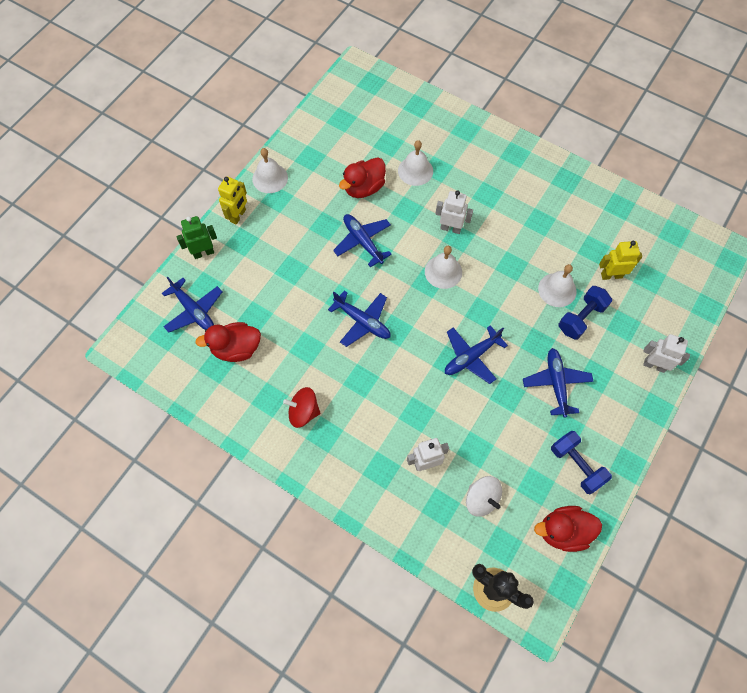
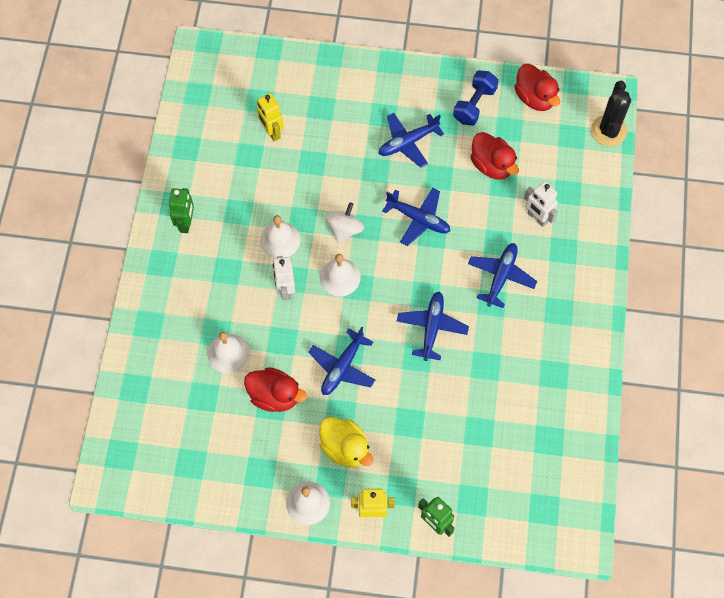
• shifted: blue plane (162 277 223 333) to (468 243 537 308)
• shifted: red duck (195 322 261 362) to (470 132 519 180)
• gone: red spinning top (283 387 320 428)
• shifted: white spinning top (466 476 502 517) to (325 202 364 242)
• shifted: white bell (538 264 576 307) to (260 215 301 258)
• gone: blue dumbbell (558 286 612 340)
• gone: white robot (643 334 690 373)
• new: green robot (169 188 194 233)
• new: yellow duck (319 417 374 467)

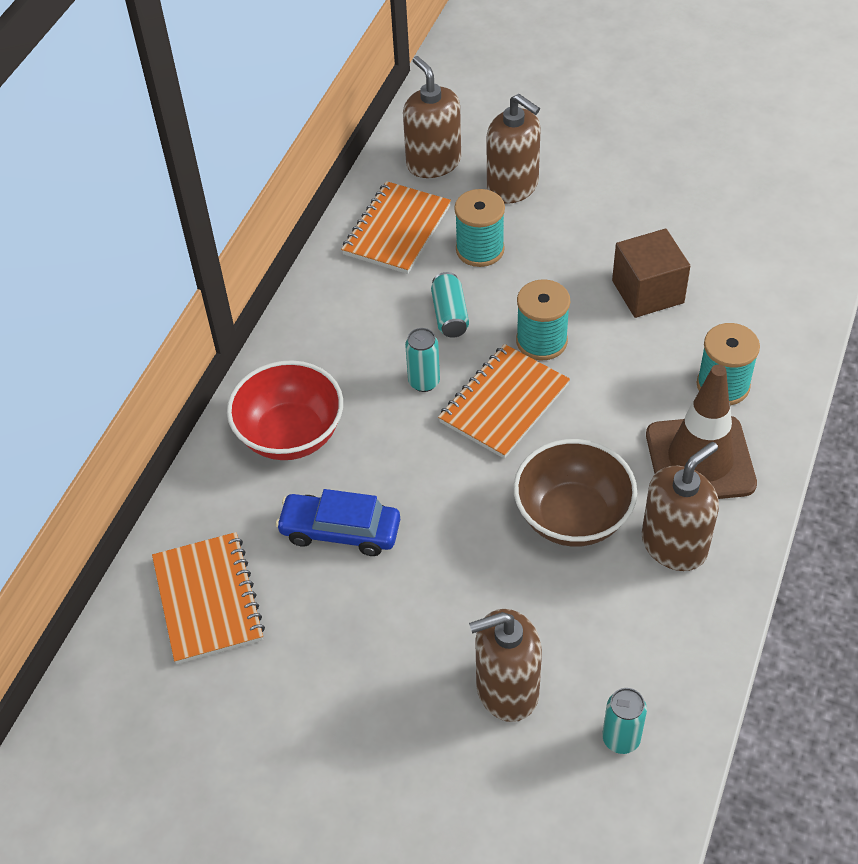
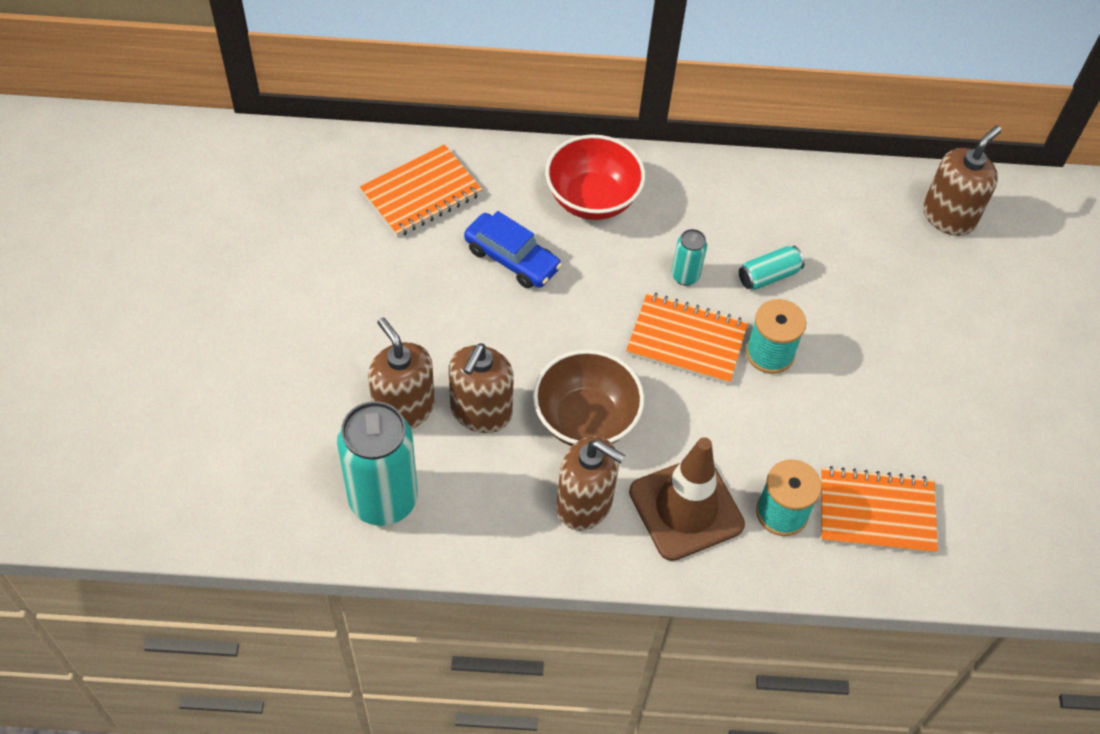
• rotated: blue car (276 489 400 556) = (464 211 562 288) 135 degrees clockwise
• shifted: orange notebook (341 181 451 274) to (821 466 938 554)
• gone: turquoise spool (454 189 505 267)
• shifted: brown soap dispenser (487 94 540 204) to (449 343 514 433)
• scaled: turquoise can (602 688 647 754) = (337 401 418 526) x2.13
• gone: brown cube (612 229 690 318)

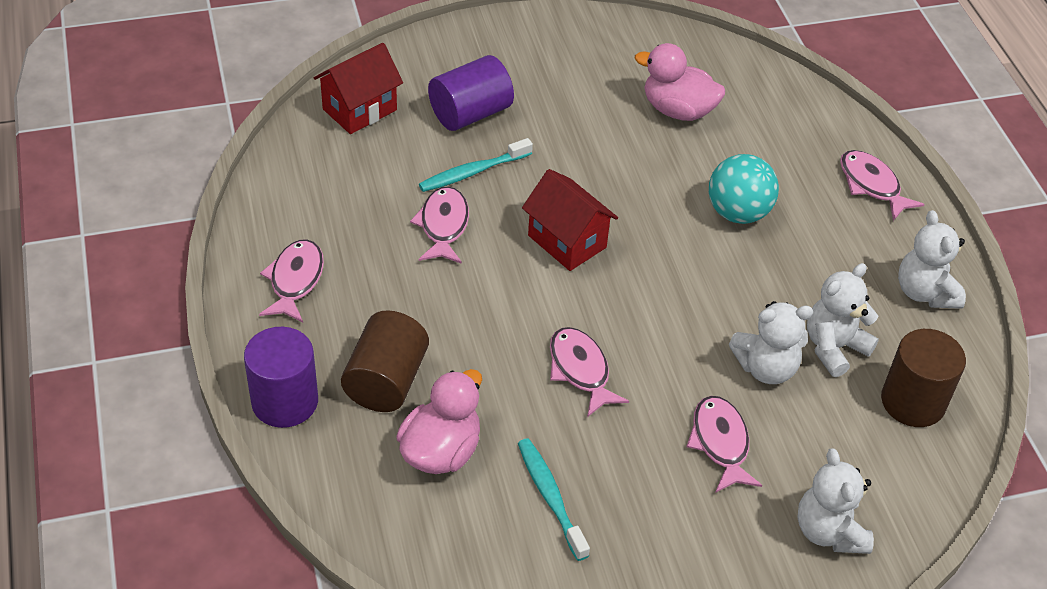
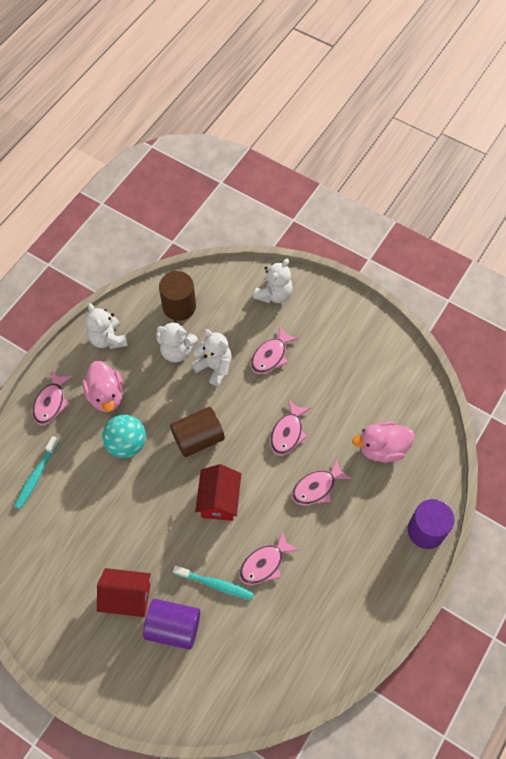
• shifted: pink fish (259 239 324 323) to (292 458 352 505)
• shifted: red house (313 43 403 134) to (97 568 151 617)
• shifted: brown cylinder (341 310 429 412) to (170 407 225 457)
• shifted: turquoise toothbrush (518 438 590 561) to (14 436 60 509)
• shifted: pink duck (635 43 725 121) to (82 361 124 412)
• rotated: white teddy bear (898 210 966 309) = (85 303 128 349) 120 degrees clockwise

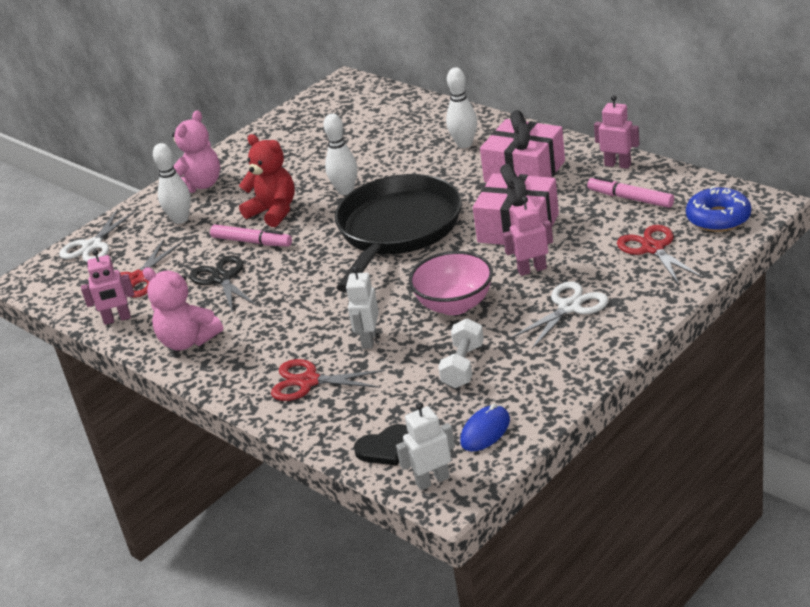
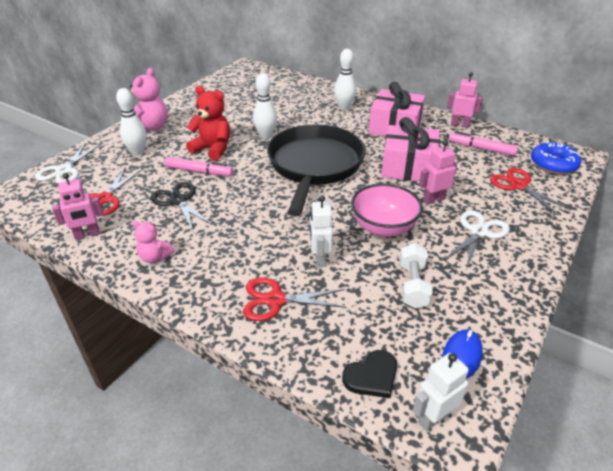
• scaled: pink teddy bear (143 267 223 351) = (132 220 174 263) x0.59

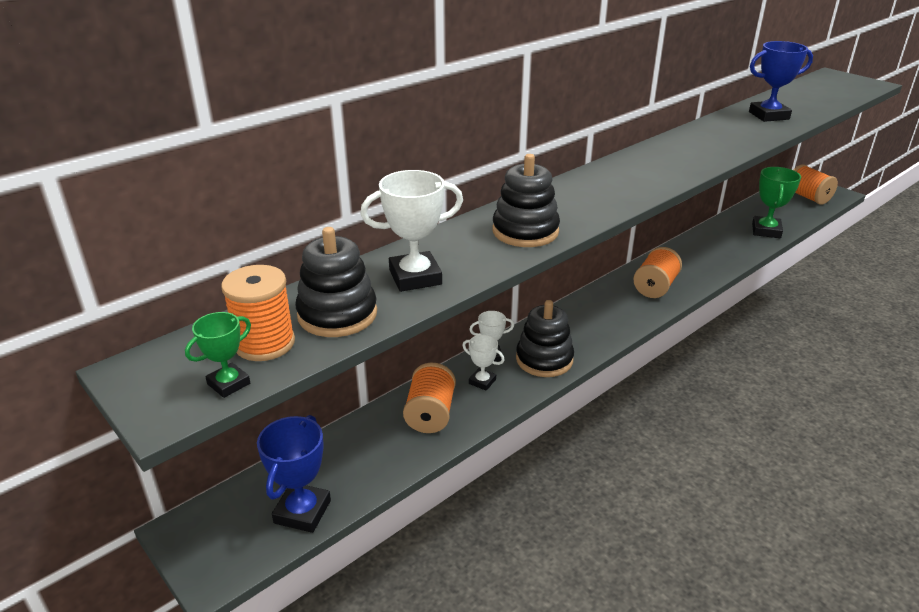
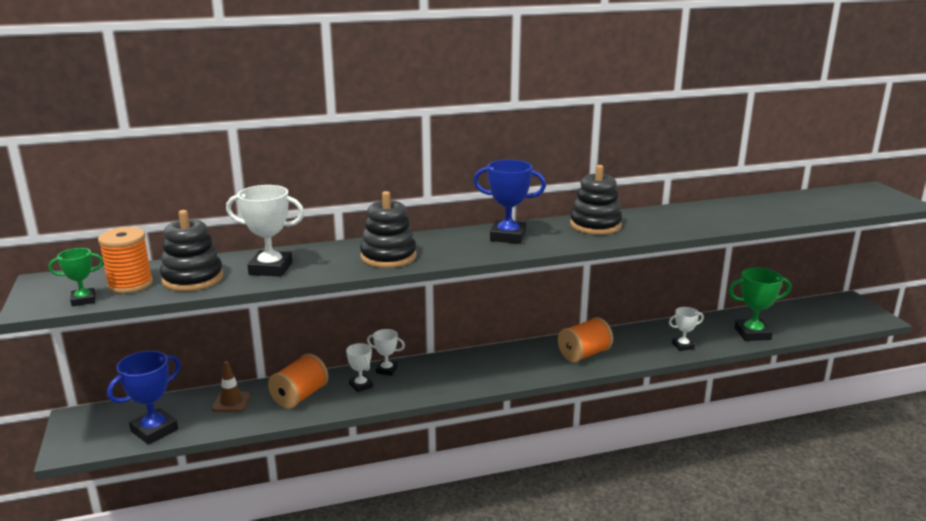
• shifted: black stacking toy (516 300 574 377) to (570 165 622 235)
• shifted: blue trophy (749 41 813 122) to (473 160 546 244)
• rotated: green trophy (752 167 801 238) = (728 268 791 341) 45 degrees clockwise
• gone: orange spool (794 164 838 205)
• new: brown traffic cone (212 361 251 412)
• new: white trophy (669 307 704 351)

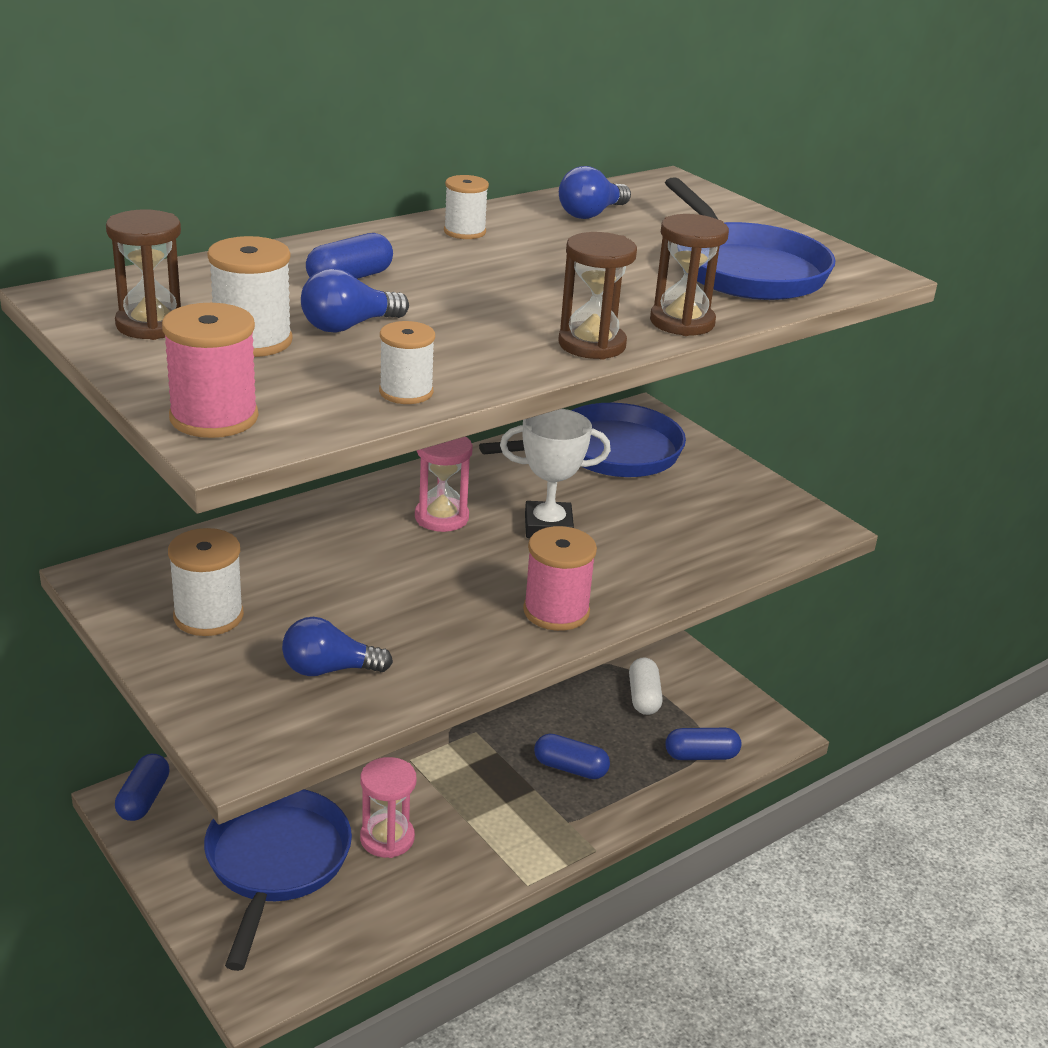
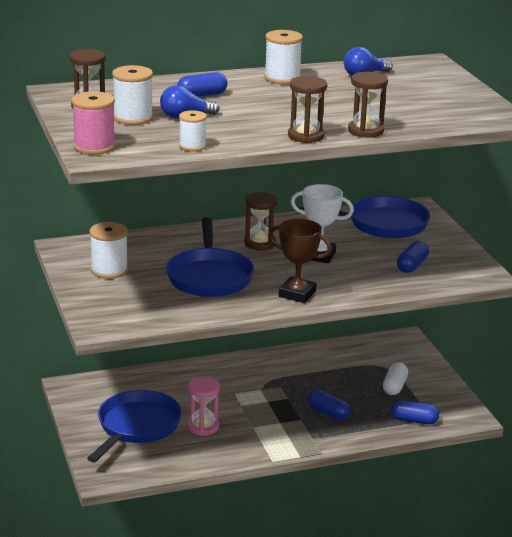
• shifted: blue capsule (115 754 170 821) to (397 241 429 273)
• gone: blue light bulb (282 617 393 676)
• repainted: pink hourglass (415 436 473 532) to brown hourglass (244 192 278 250)
• scaled: white spool (444 175 489 239) = (264 30 303 84) x1.53
• swapped: pink spool (523 526 597 631) to brown trophy (268 219 332 303)
• shifted: blue pan (665 177 836 300) to (166 217 254 297)

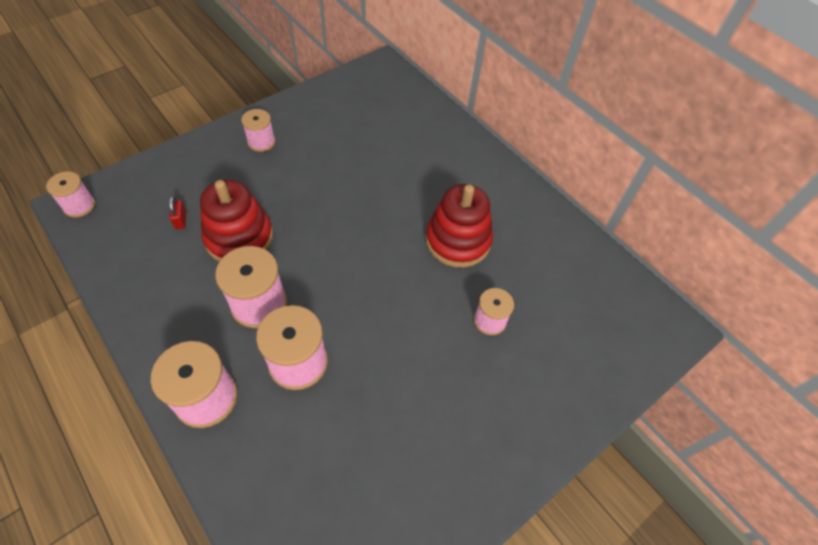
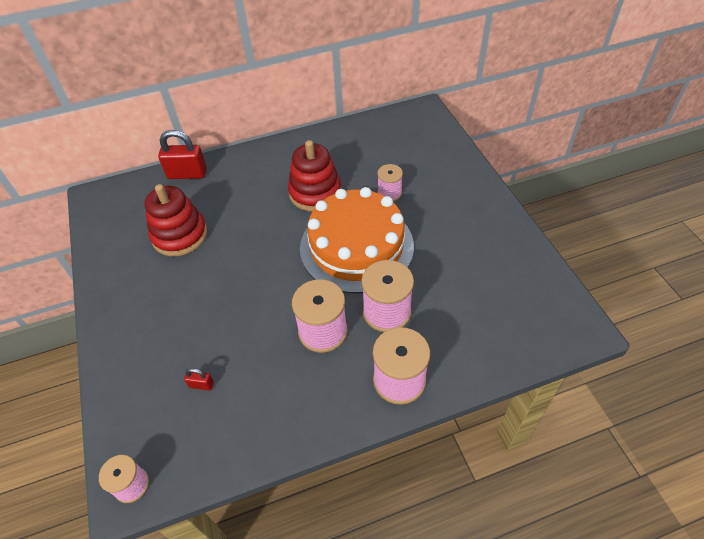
• shifted: red stacking toy (200 180 273 262) to (144 184 207 257)
• gone: pink spool (241 109 275 152)
• new: red padlock (158 130 207 179)
• new: orange cake (300 187 414 293)

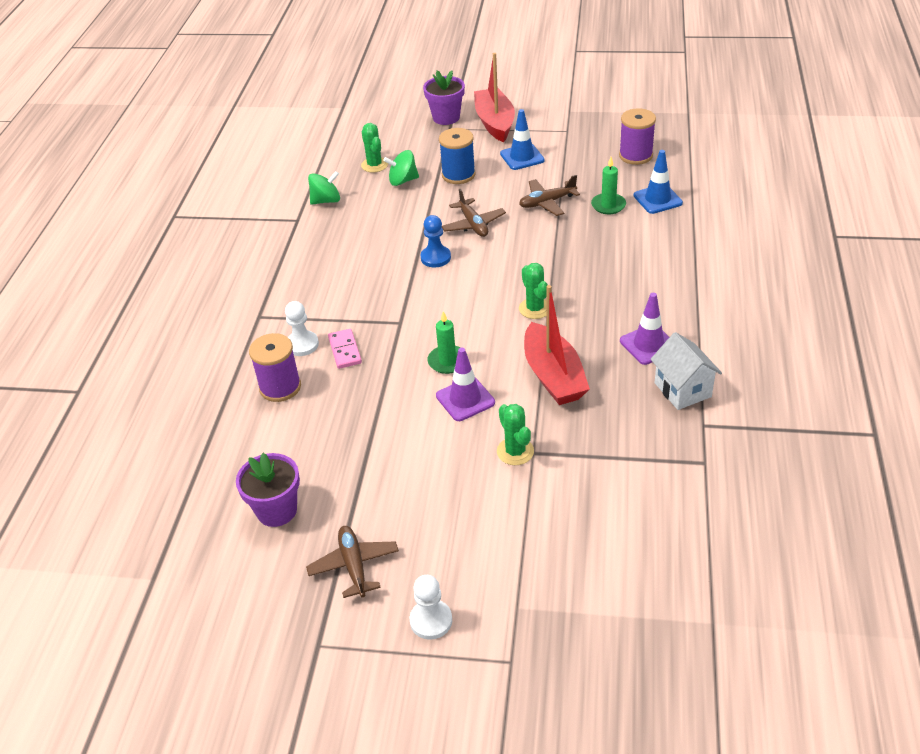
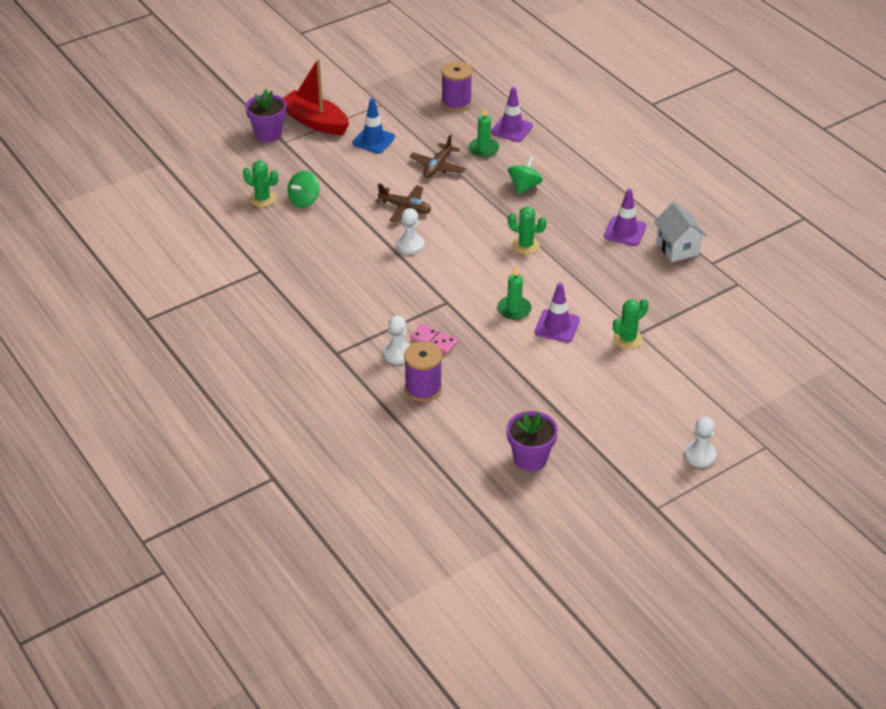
• gone: brown plane (306 526 399 598)
• shifted: green spinning top (308 171 340 205) to (508 156 543 194)
• repainted: blue pawn (420 215 451 268) to white pawn (397 208 424 255)
• gone: blue spool (439 128 476 184)
• rotated: green cactus (497 404 534 465) = (613 299 649 349) 60 degrees counterclockwise
• gone: red boat (524 285 590 405)
• repainted: blue traffic cone (634 150 683 214) to purple traffic cone (491 87 533 142)
• rotated: white house (651 332 722 410) = (654 202 707 262) 45 degrees clockwise

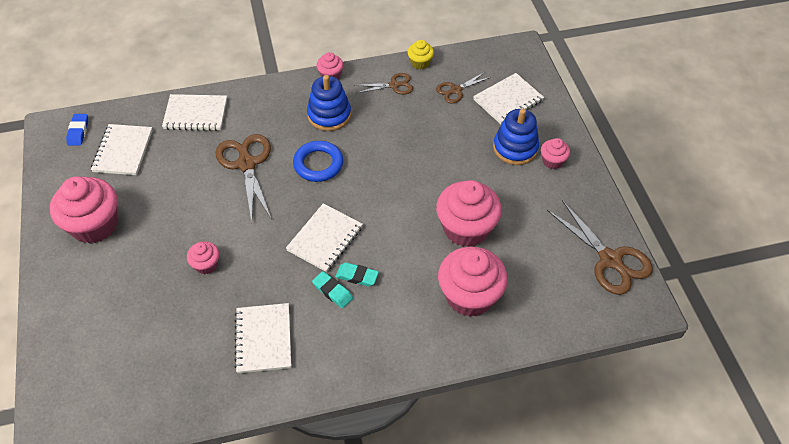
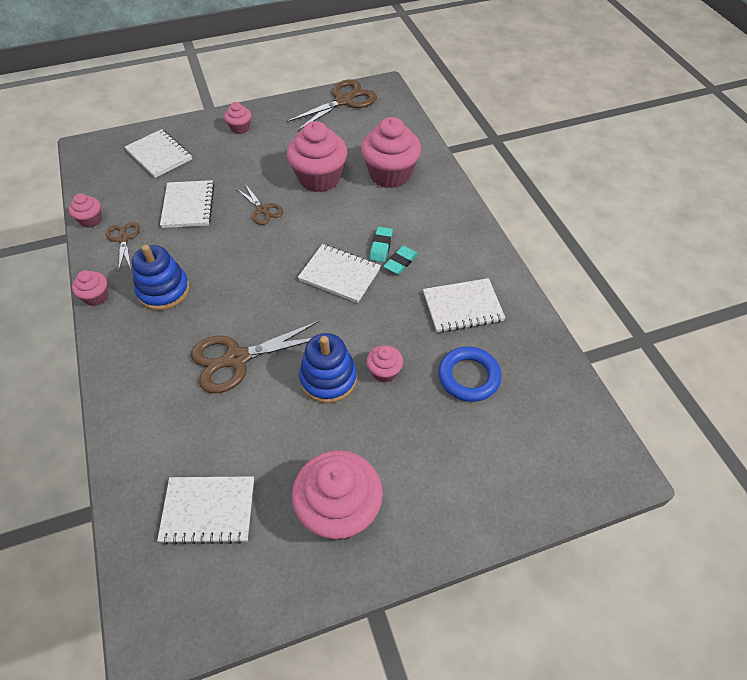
• gone: blue eraser (66 114 88 146)
• shifted: white notebook (162 94 227 131) to (160 180 215 228)
• shifted: blue ring (293 141 343 182) to (438 346 502 402)
• repainted: yellow cupcake (407 40 434 70) to pink cupcake (69 193 102 228)
• shifted: brown scissors (436 72 491 104) to (235 184 284 225)
• shifted: blue stacking toy (493 109 539 165) to (299 333 357 403)

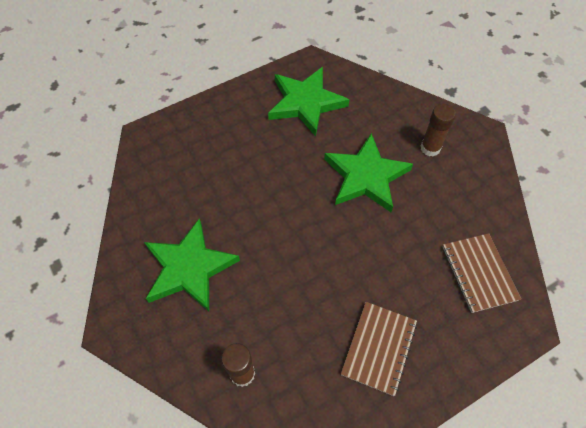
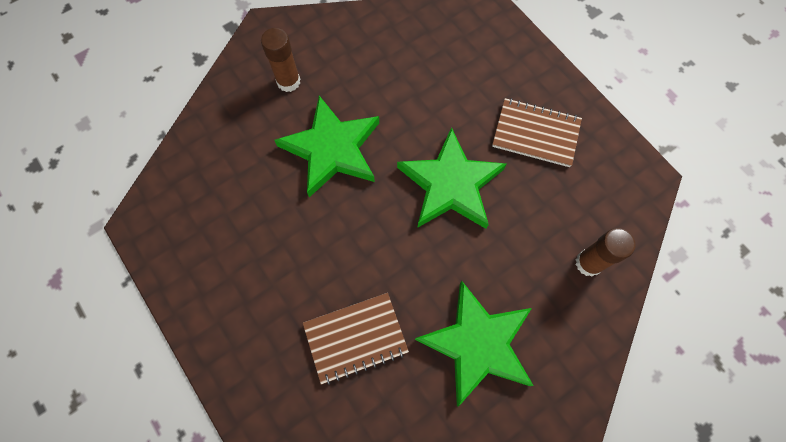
• shifted: green star (268 67 349 137) to (397 127 507 229)
• shifted: brown notebook (443 233 521 313) to (303 293 409 385)

